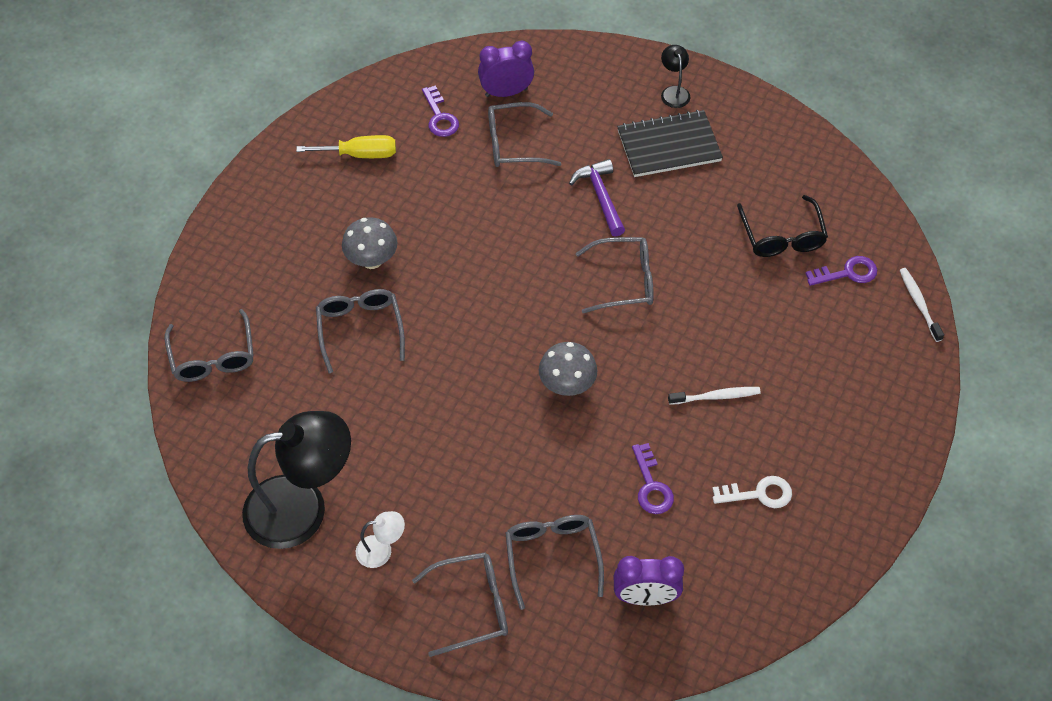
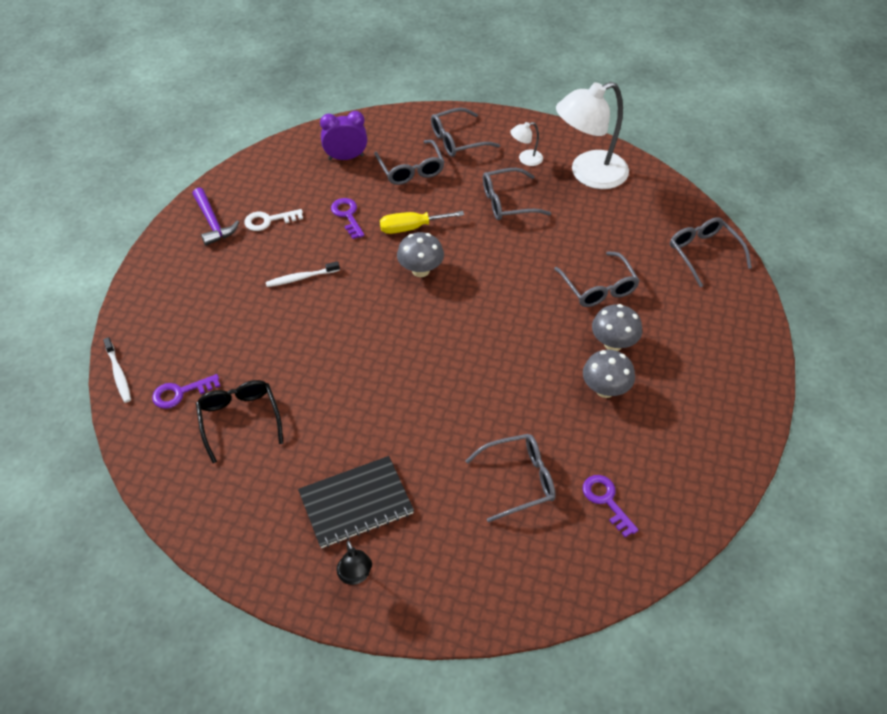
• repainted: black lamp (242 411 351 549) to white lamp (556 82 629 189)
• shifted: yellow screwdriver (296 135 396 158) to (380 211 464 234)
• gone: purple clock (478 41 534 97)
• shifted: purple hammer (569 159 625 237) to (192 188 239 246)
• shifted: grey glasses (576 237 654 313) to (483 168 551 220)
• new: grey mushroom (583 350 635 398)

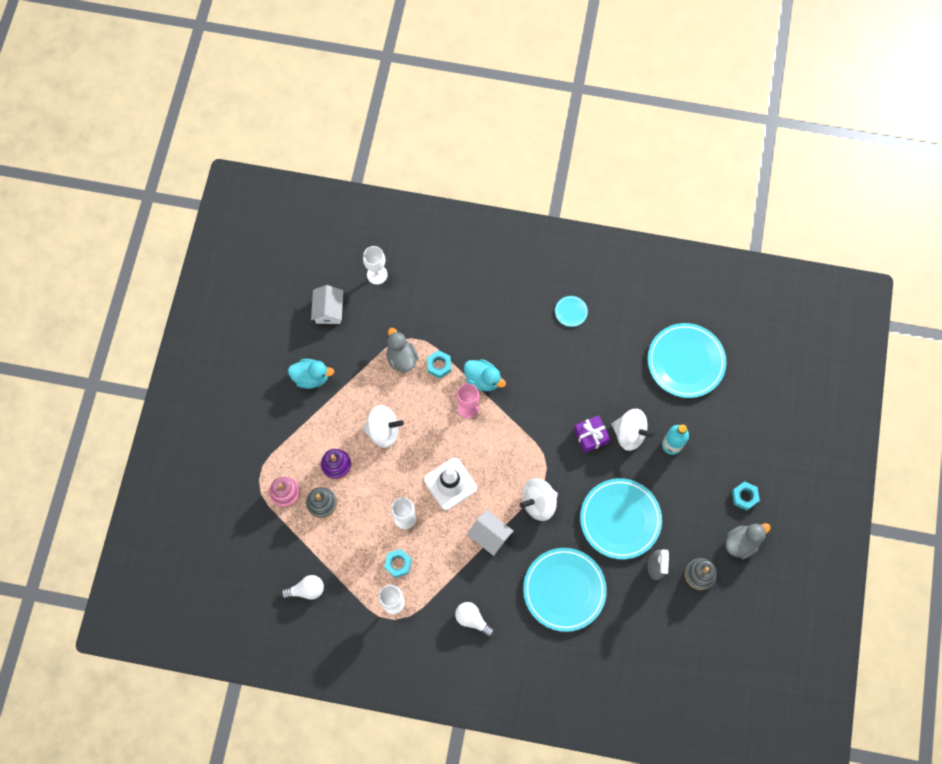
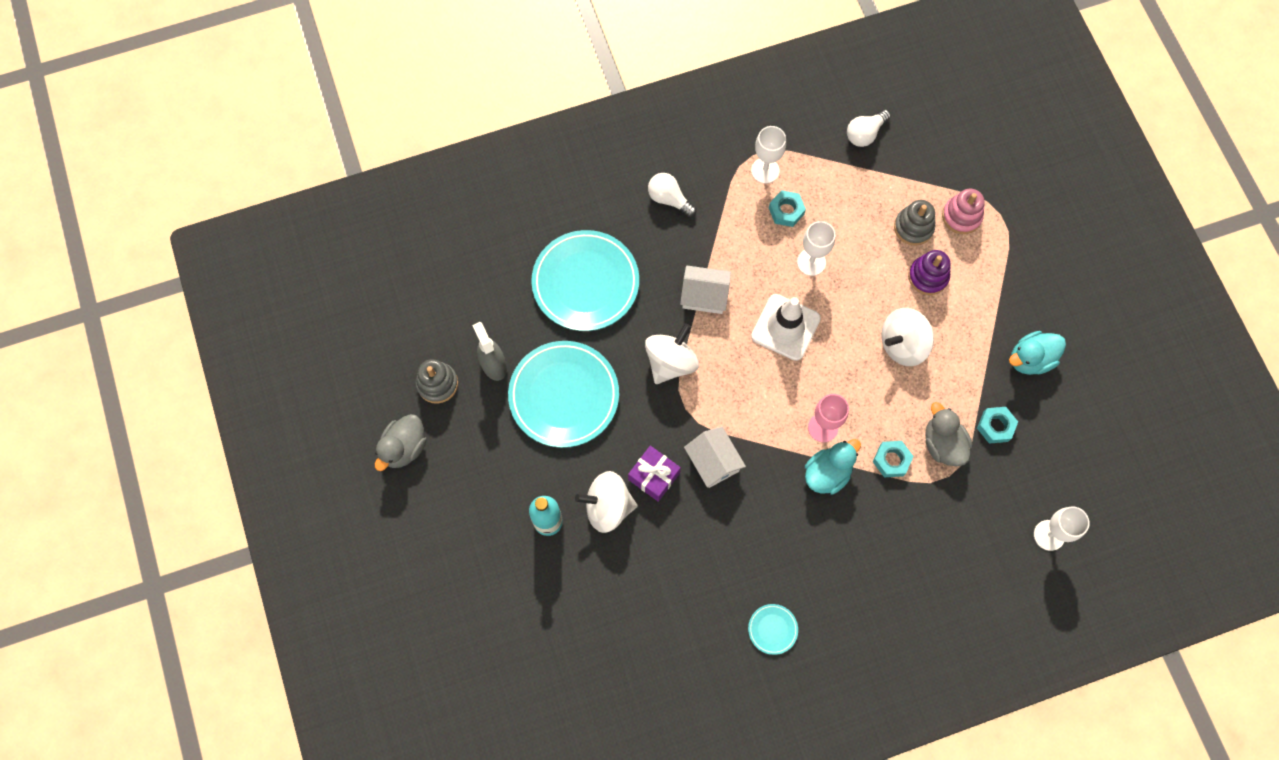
• shifted: white house (311 285 343 324) to (684 427 746 488)
• rotated: grey duck (386 328 418 372) = (925 402 972 466) 150 degrees counterclockwise
• rotated: white light bulb (455 602 494 637) = (648 173 696 217) 150 degrees counterclockwise
• rotated: turquoise duck (464 359 506 391) = (805 439 861 495) 135 degrees clockwise
• gone: turquoise plate (648 323 726 398)
• shifted: turquoise nut (732 481 760 511) to (977 407 1018 444)

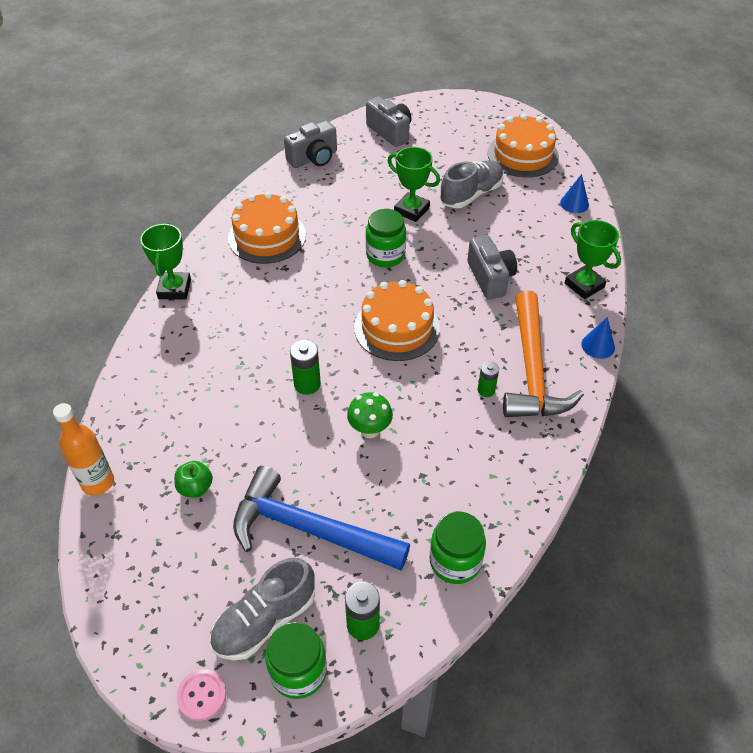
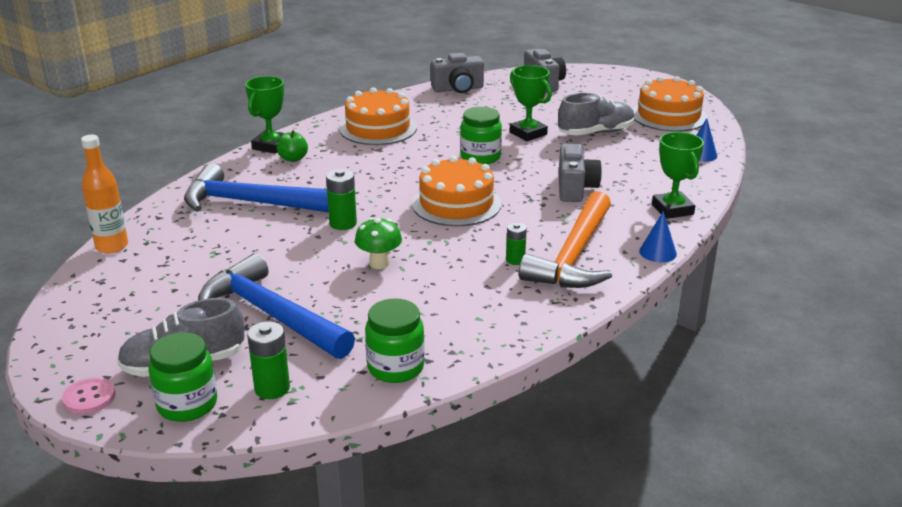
• shifted: green apple (174 461 213 498) to (277 130 308 162)
• new: blue hammer (184 163 328 212)

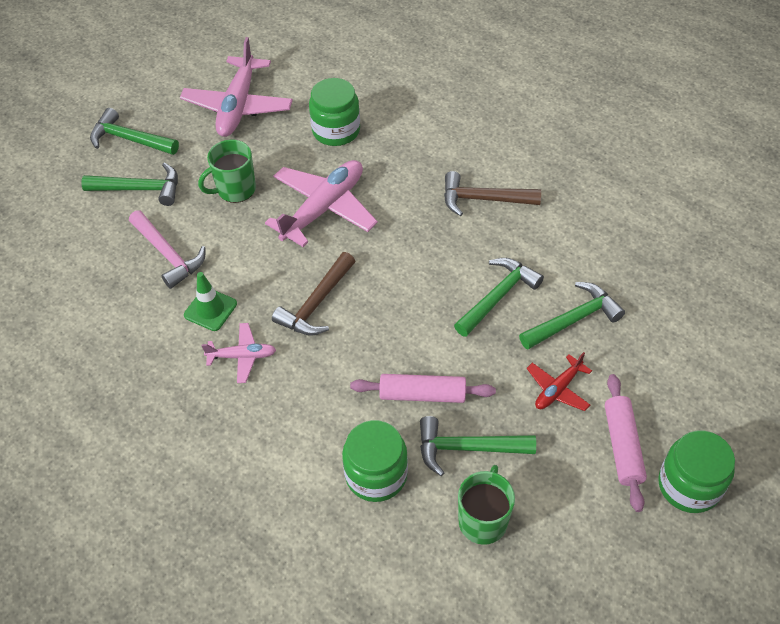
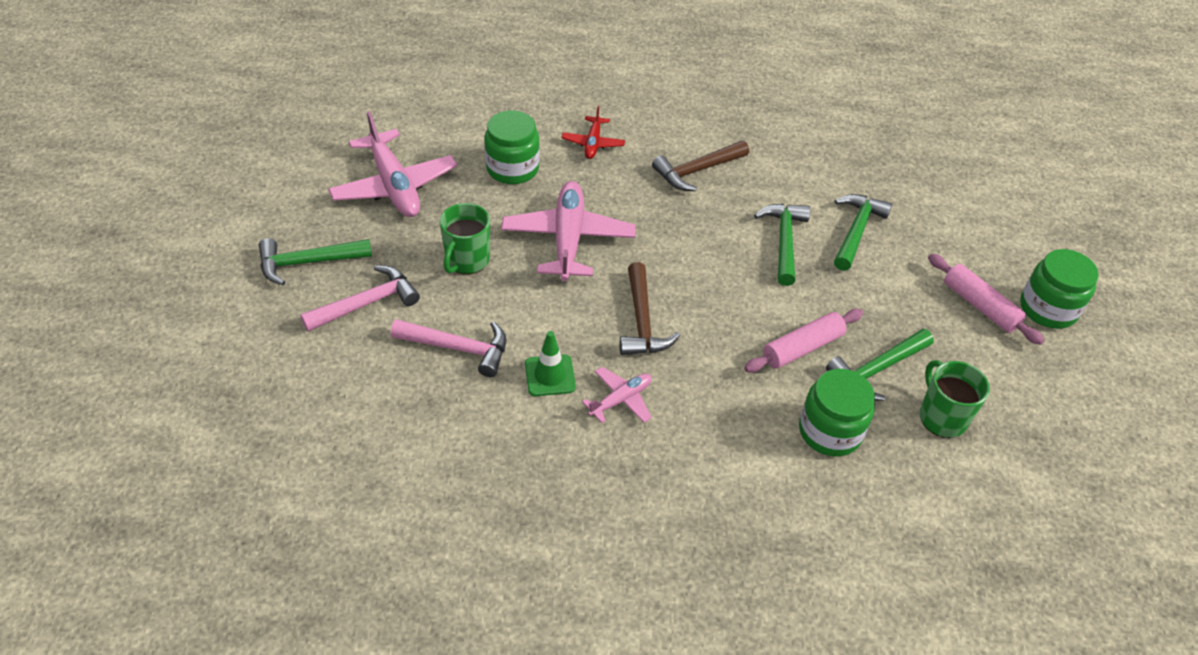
• repainted: green hammer (82 162 178 206) to pink hammer (300 265 420 332)
• shifted: red plane (527 352 592 411) to (561 106 625 159)

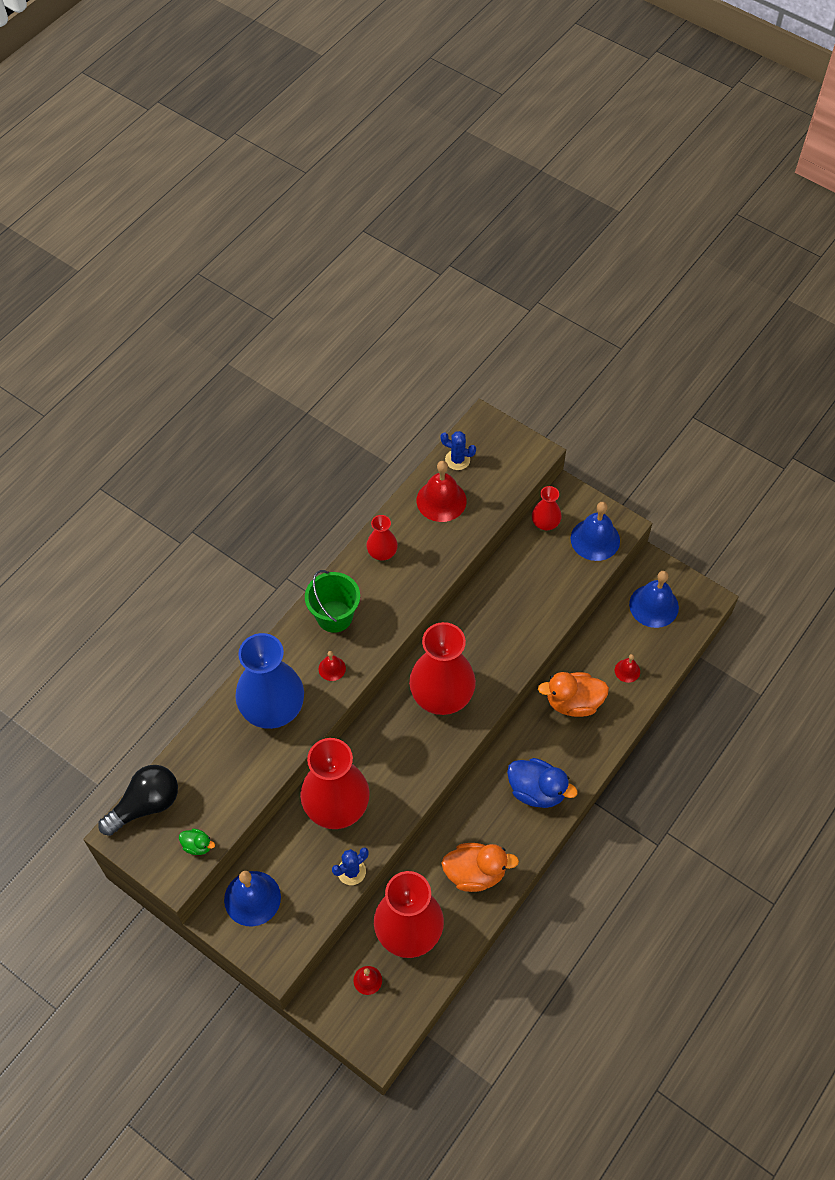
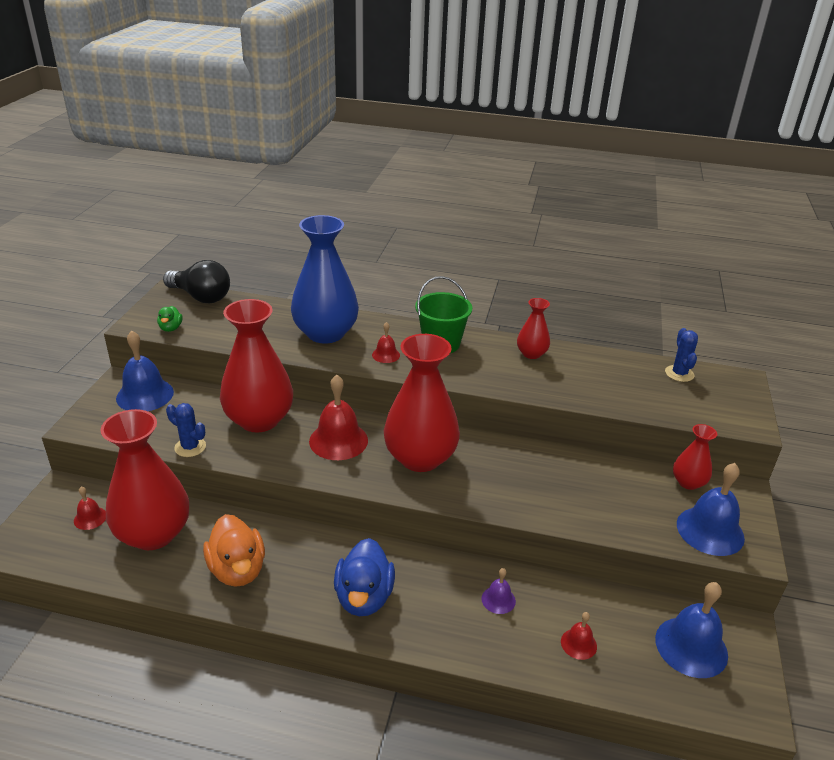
• shifted: red bell (417 461 467 522) to (309 375 368 460)
• swapped: orange duck (538 672 609 717) to purple bell (482 568 516 614)

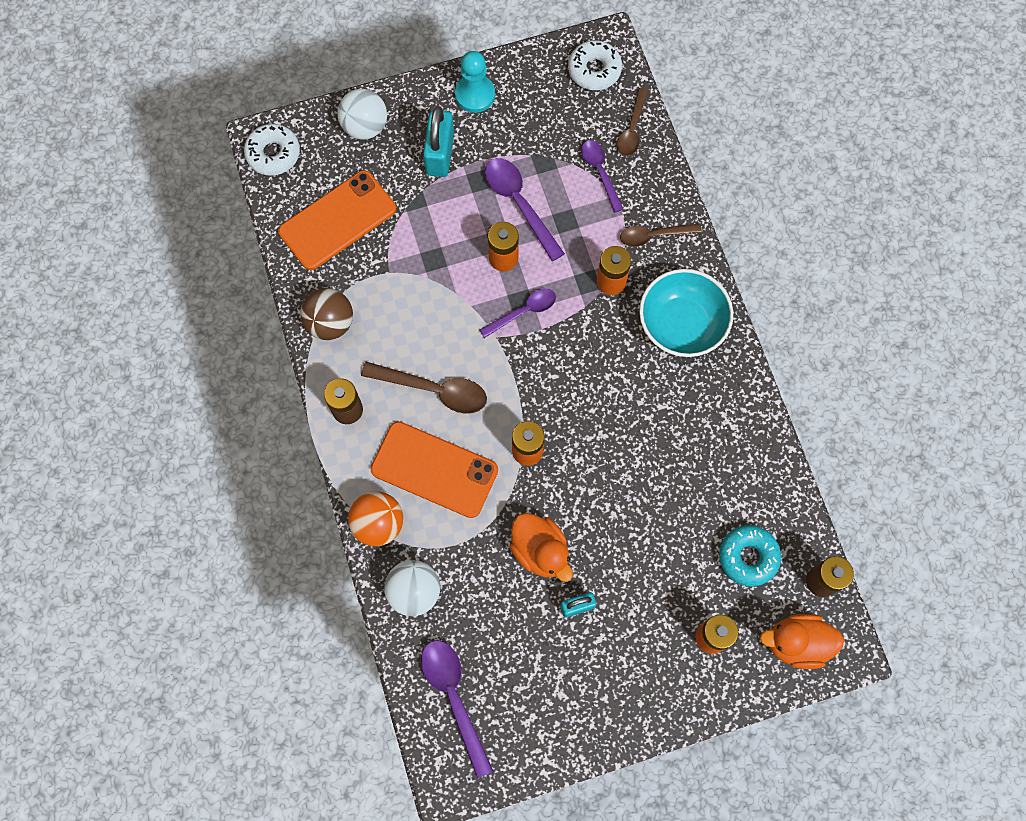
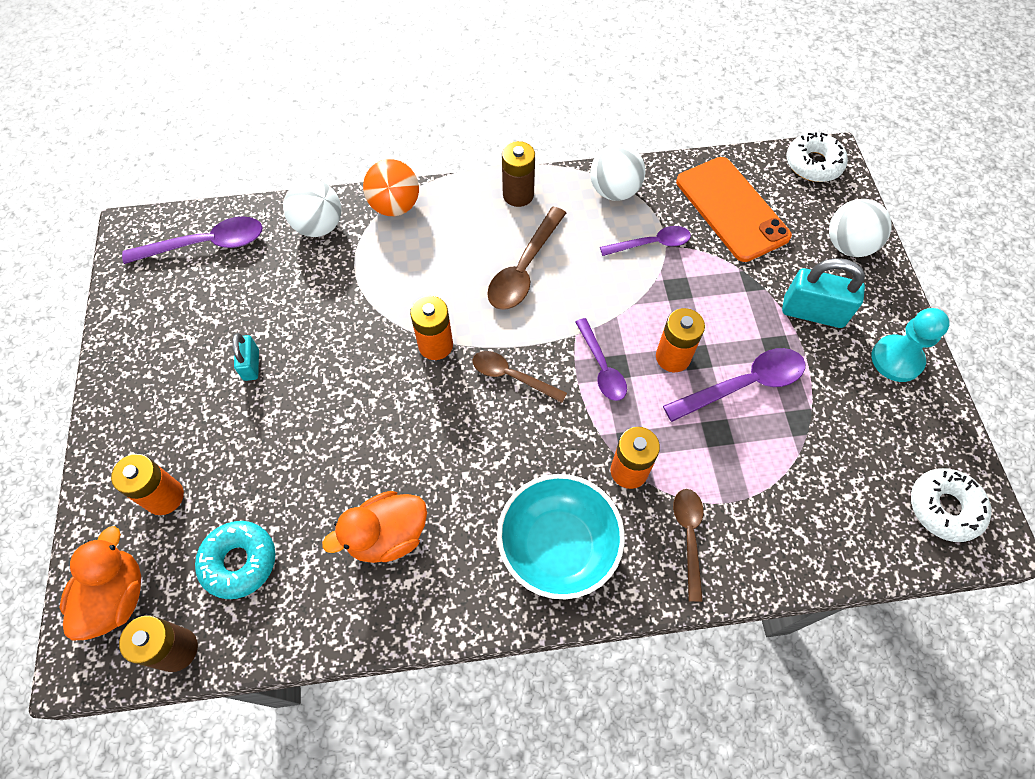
• repainted: brown ball (300 288 353 340) to white ball (590 144 645 201)
• gone: orange phone (370 421 498 518)
• shifted: orange duck (509 513 573 582) to (322 491 427 563)
• shifted: purple spoon (581 140 623 213) to (600 226 691 256)
• shifted: brown spoon (617 87 648 156) to (473 351 567 403)

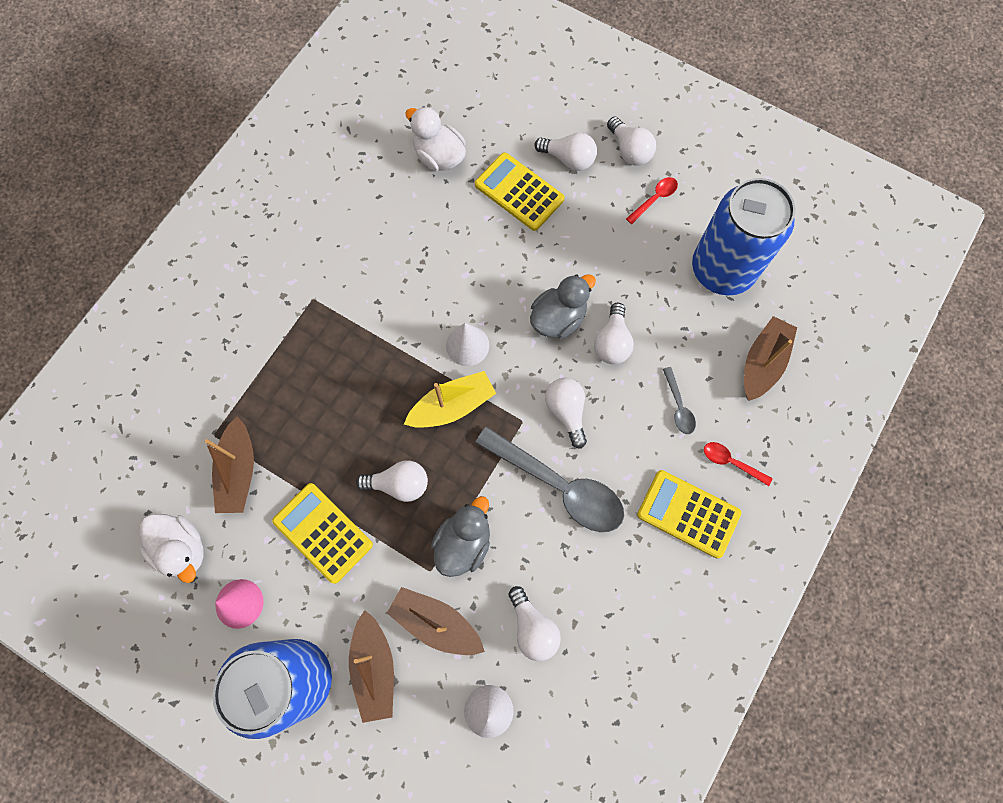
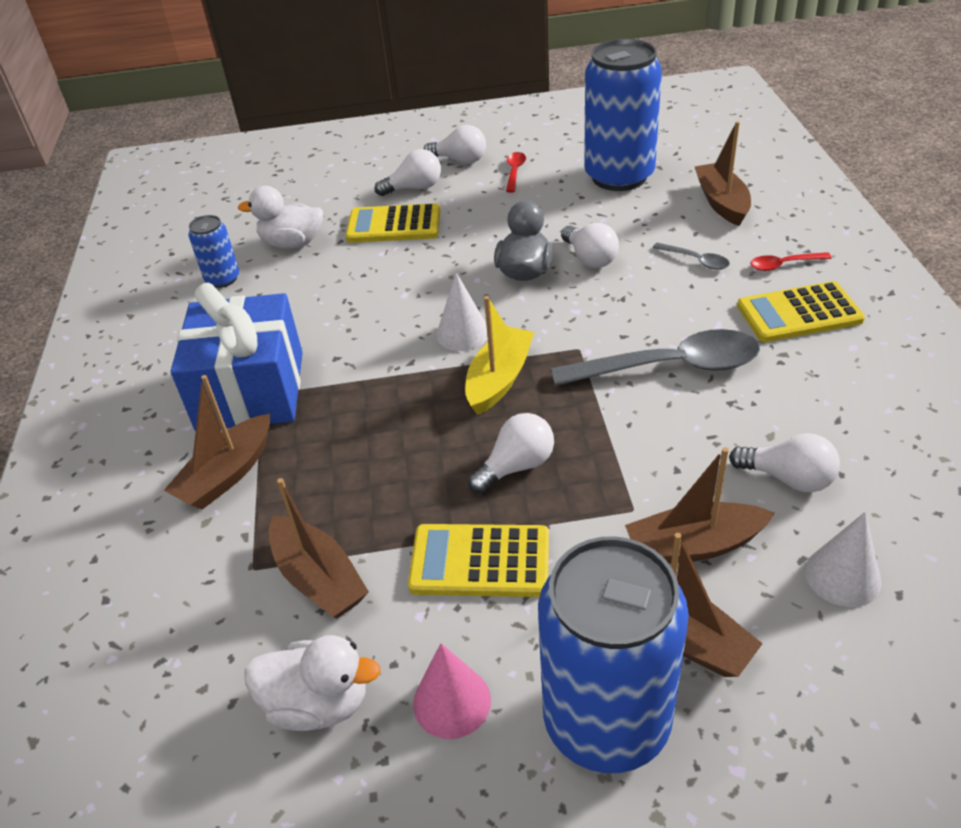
• gone: grey duck (431 496 490 577)
• gone: white light bulb (545 378 587 449)
• new: brown boat (164 375 270 510)
• new: blue gift (171 283 303 431)
• new: blue can (188 215 239 288)

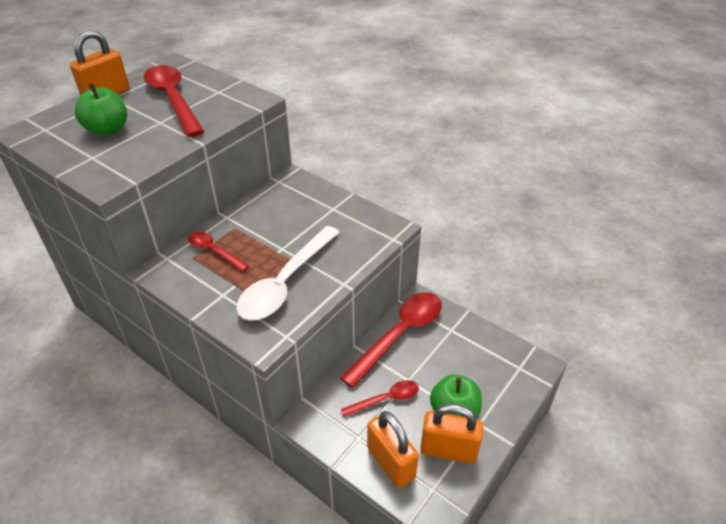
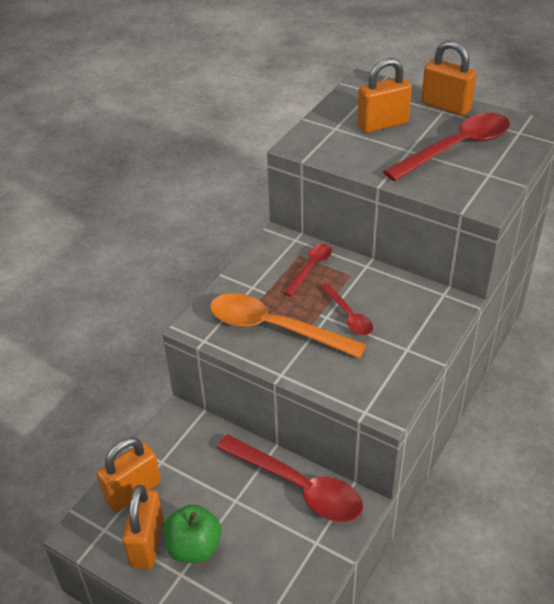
• swapped: green apple (75 83 127 136) to orange padlock (357 58 412 133)
• repainted: white spoon (236 226 340 320) to orange spoon (210 293 366 358)
• shifted: red spoon (341 380 419 417) to (320 283 373 335)

